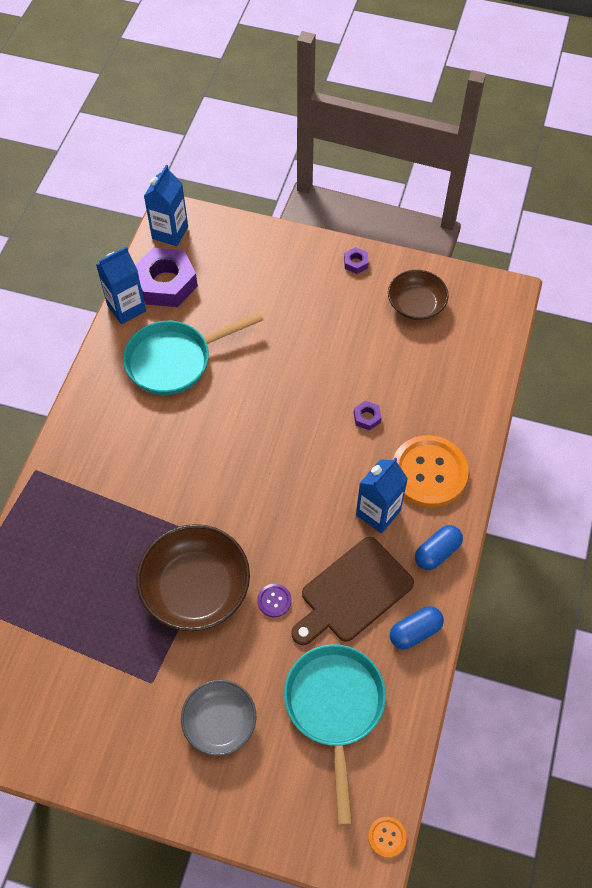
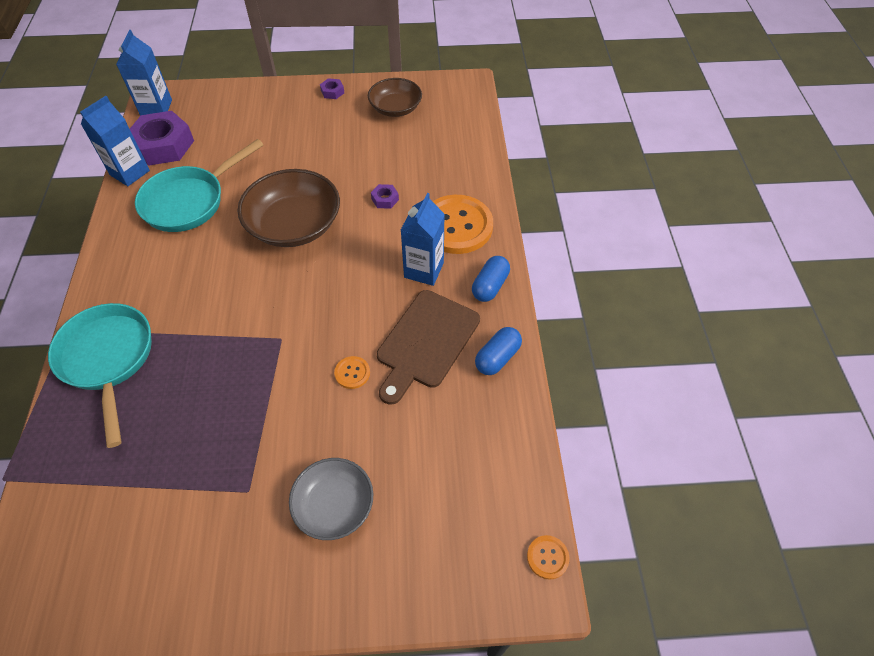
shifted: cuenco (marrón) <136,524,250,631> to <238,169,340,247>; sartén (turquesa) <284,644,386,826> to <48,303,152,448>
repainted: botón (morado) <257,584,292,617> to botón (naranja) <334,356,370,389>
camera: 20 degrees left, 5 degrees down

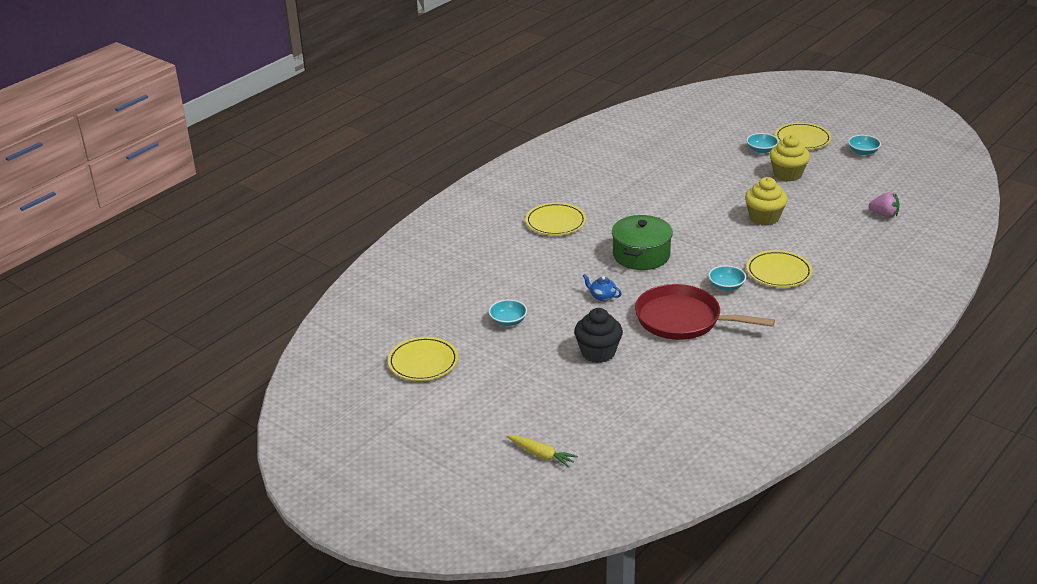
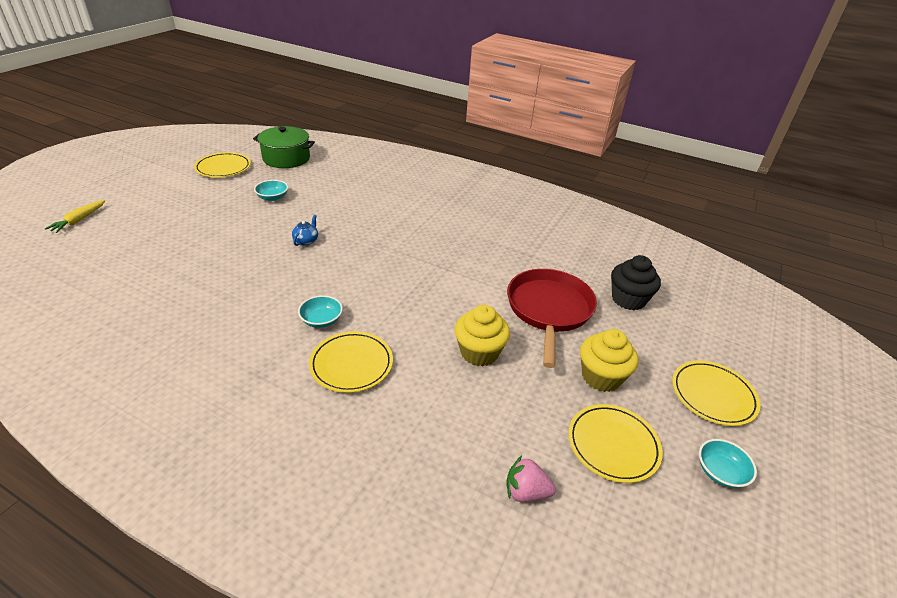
gone: cuenco (turquesa) <746,133,779,153>
shifted: plato (amarillo) <525,203,586,235> to <568,404,663,483>; magdalena (negro) <574,308,623,363> to <611,255,661,310>; olla (verde) <612,215,673,270> to <253,126,315,168>; sartén (rojo) <635,284,775,340> to <507,269,597,368>
rotated: fresa (rosa) <869,192,900,218> = <506,456,556,502> 90 degrees clockwise
camera: 75 degrees right, 5 degrees up

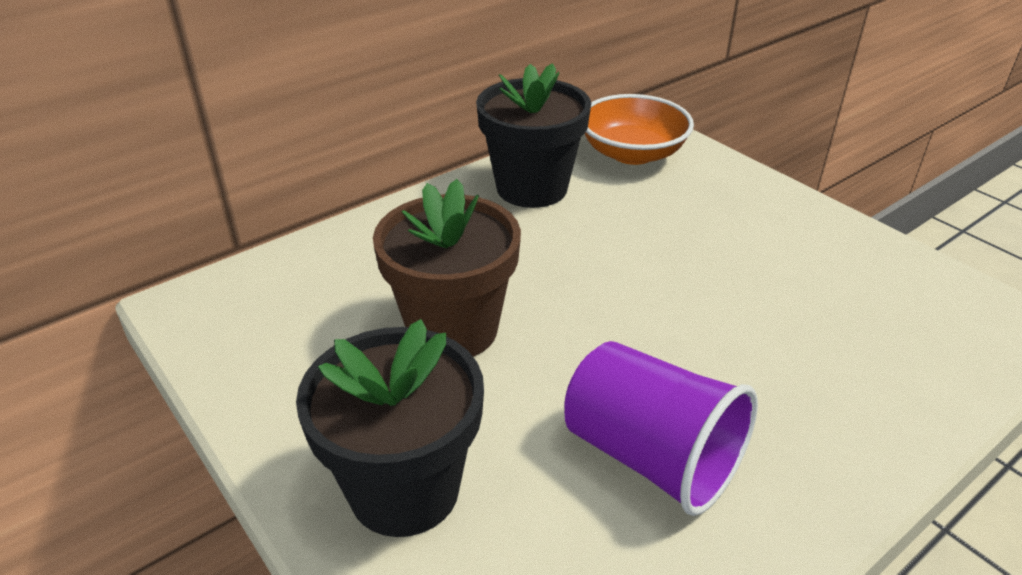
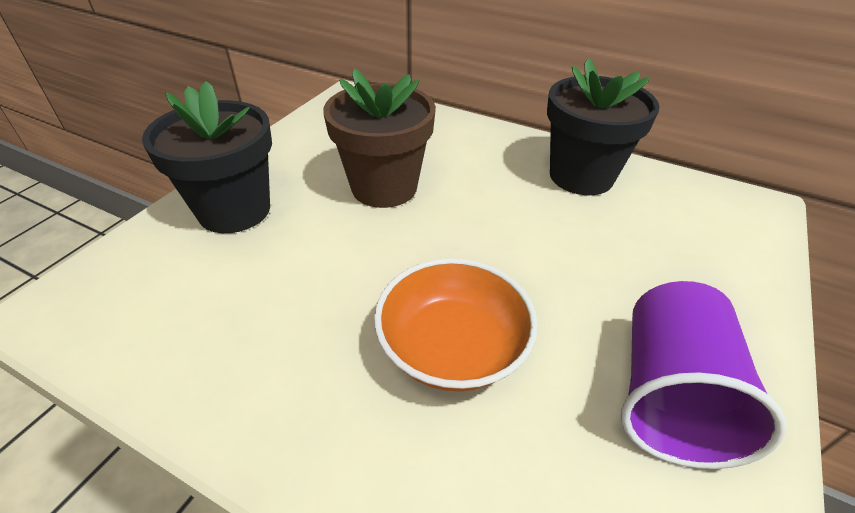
shifted: vaso (morado) <564,341,758,516> to <621,281,786,469>; cuenco (naranja) <585,94,694,165> to <374,258,538,391>
camera: 65 degrees right, 5 degrees up

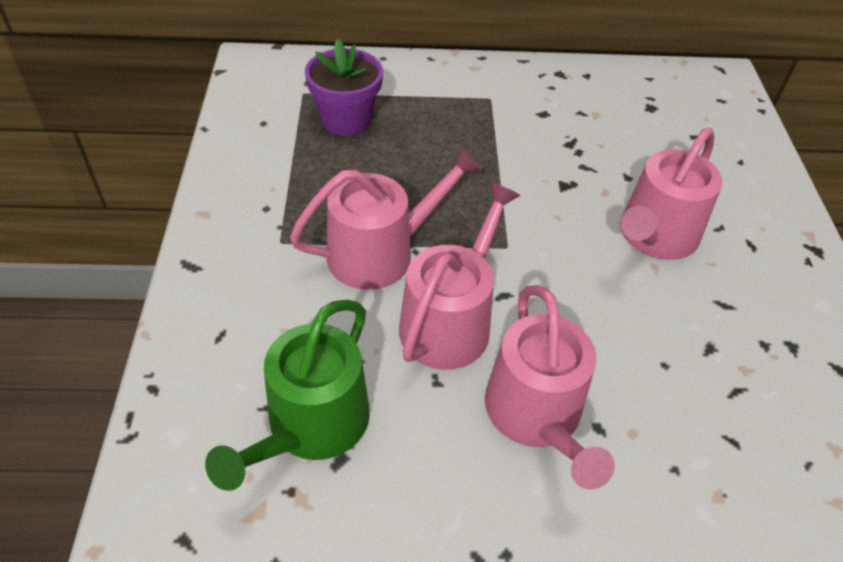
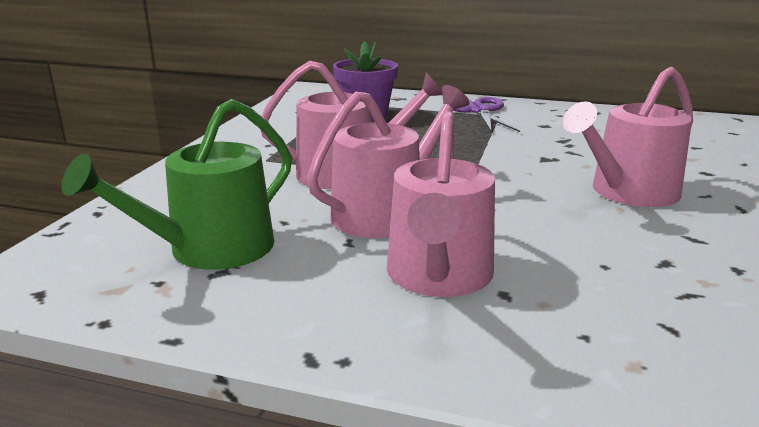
new: tijeras (morado) <453,97,520,132>
camera: 20 degrees right, 25 degrees down

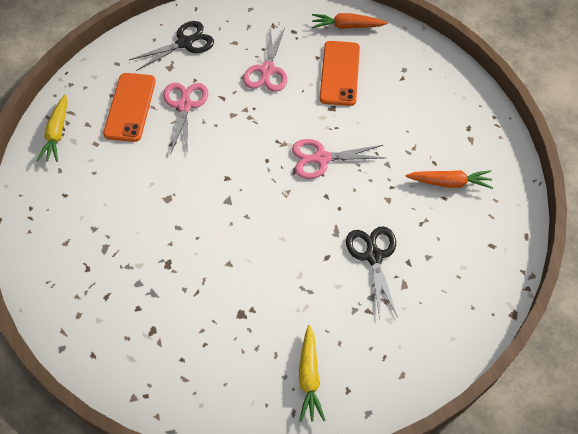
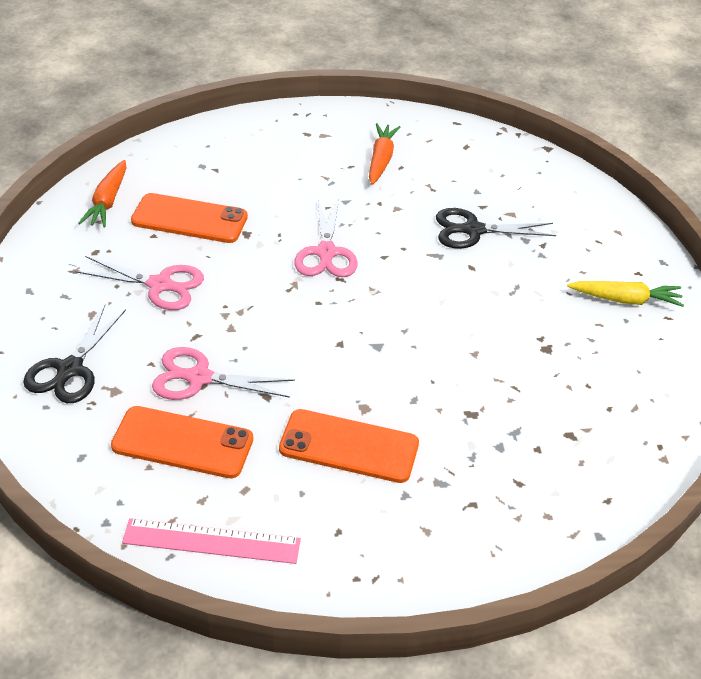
new: móvil (naranja) <279,409,419,483>
swapped: zanahoria (amarillo) <37,94,68,162> to regla (rosa) <122,518,301,564>
rotated: tijeras (negro) <129,21,214,71> = <23,305,126,403> 135 degrees counterclockwise
camera: 85 degrees left, 15 degrees down

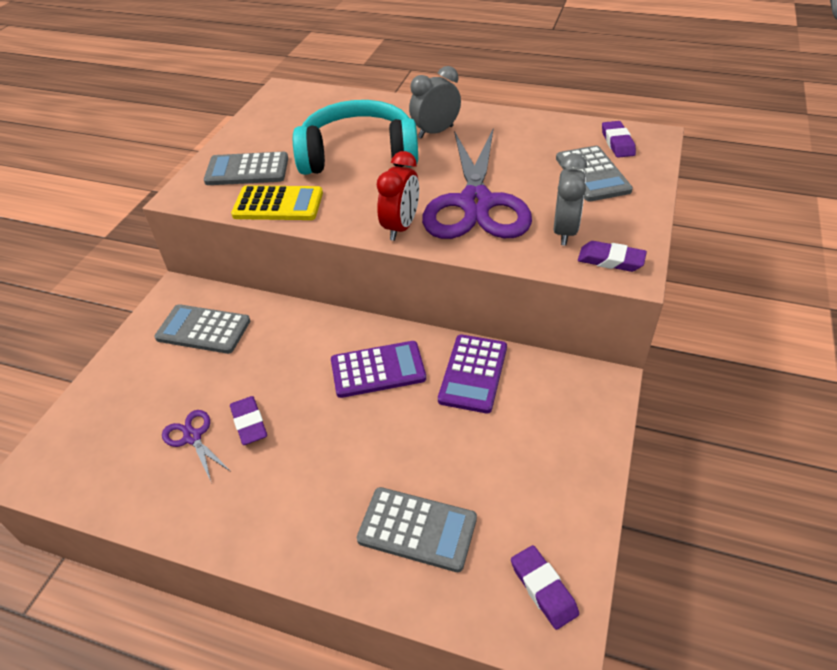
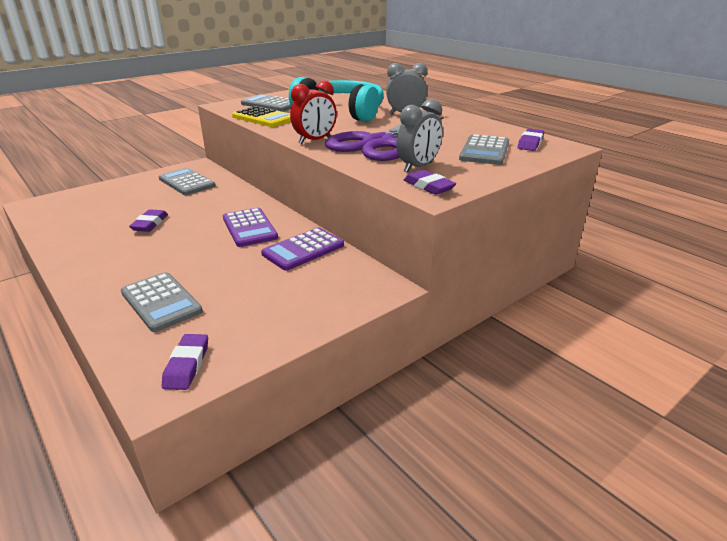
gone: tijeras (morado) <162,410,231,481>
rotated: calculadora (morado) <331,341,426,398> = <223,208,278,247> 45 degrees clockwise
camera: 30 degrees right, 15 degrees down

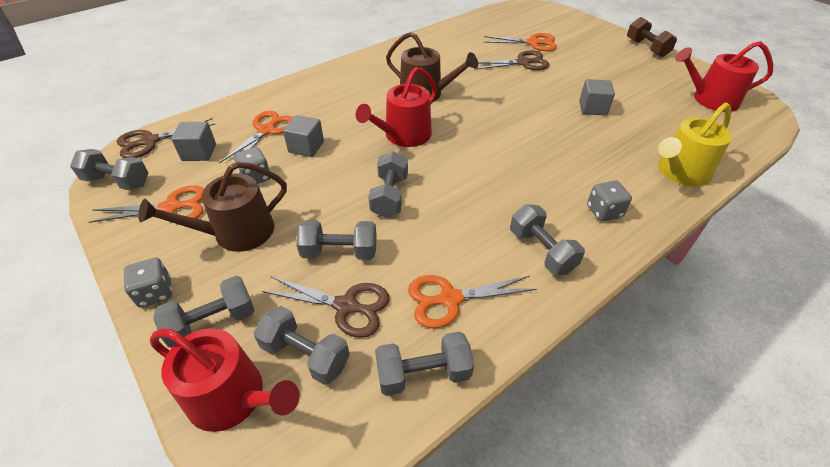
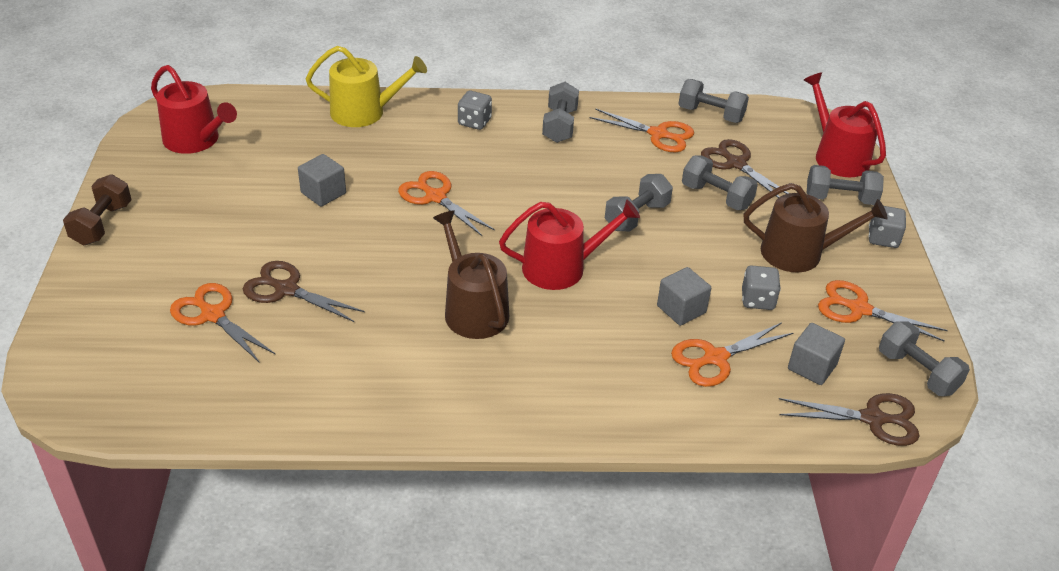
gone: mancuerna (gris) <254,306,350,385>
new: tijeras (naranja) <398,171,495,236>
camera: 145 degrees left, 5 degrees down

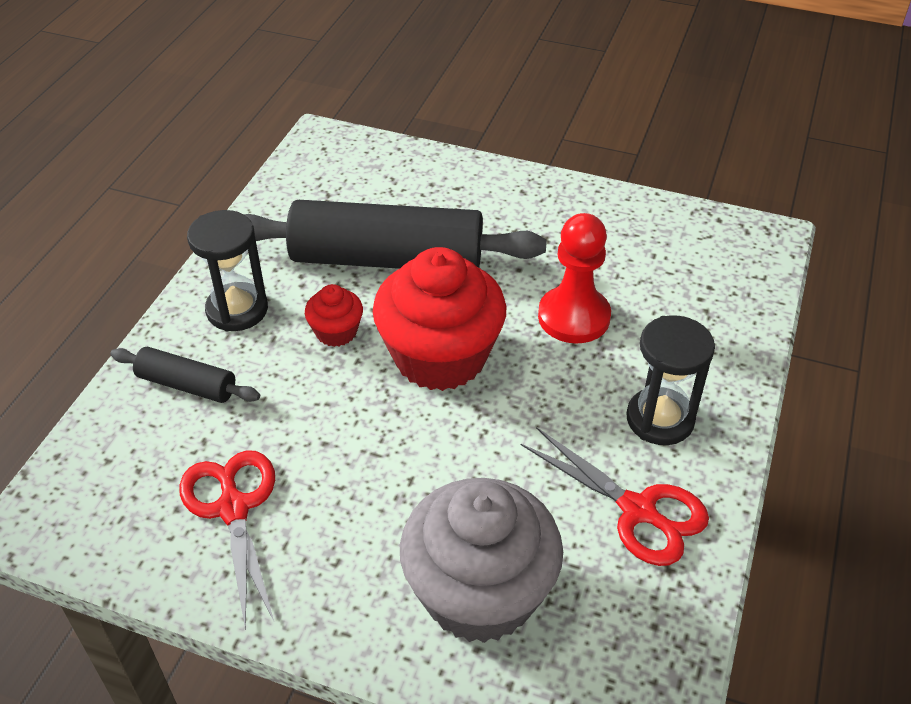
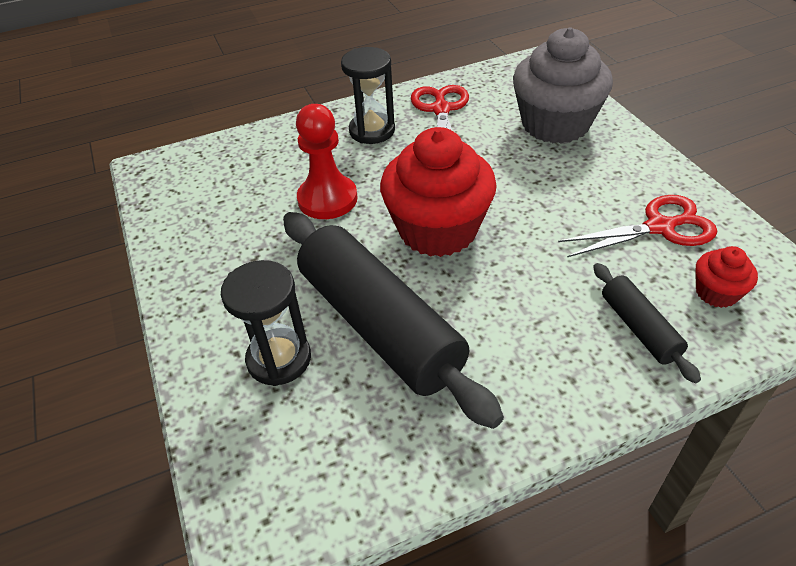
shifted: reloj de arena (negro) <187,210,268,332> to <221,260,311,386>; magdalena (rojo) <305,284,363,347> to <695,246,758,308>
rotated: tijeras (rojo) <179,450,275,630> = <558,195,717,257> 135 degrees counterclockwise
camera: 130 degrees left, 0 degrees up

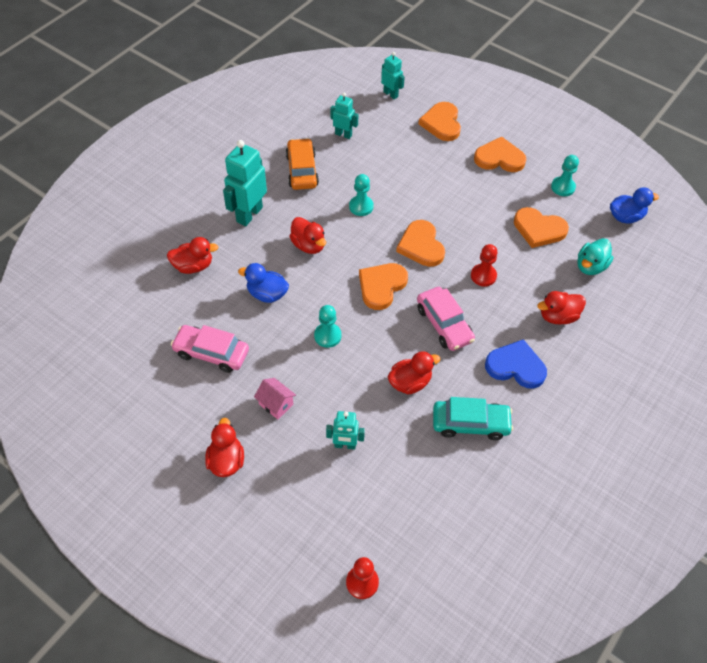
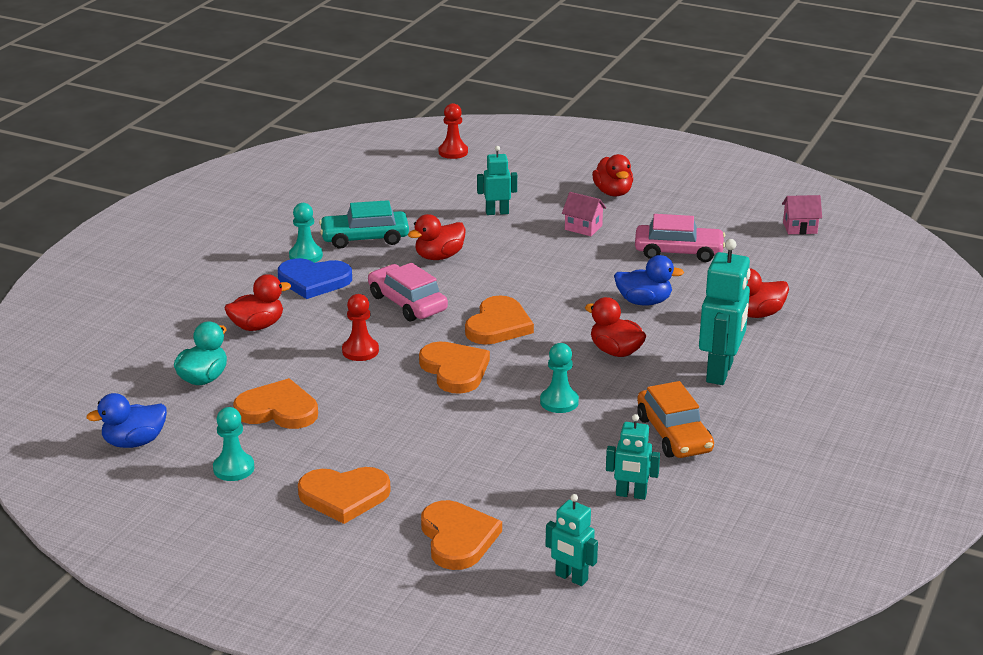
new: casa (rosa) <782,195,822,234>
shifted: peón (turquesa) <314,305,341,348> to <289,203,323,263>
camera: 170 degrees right, 25 degrees down

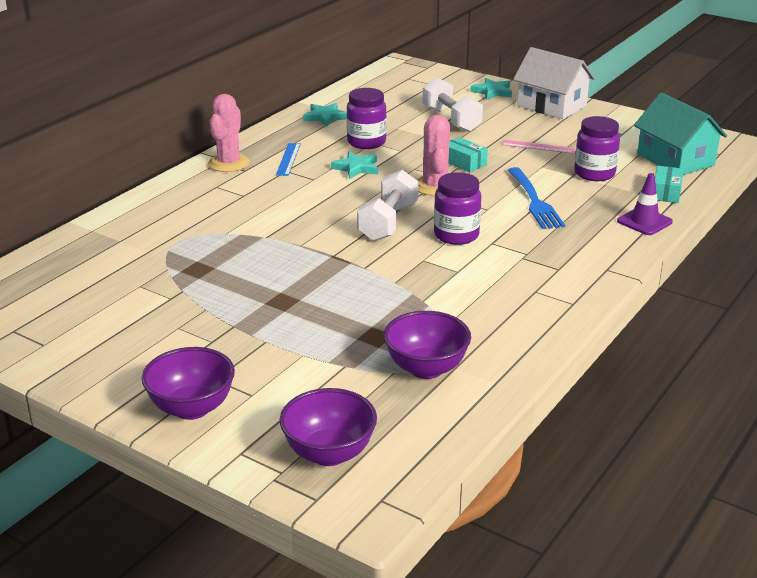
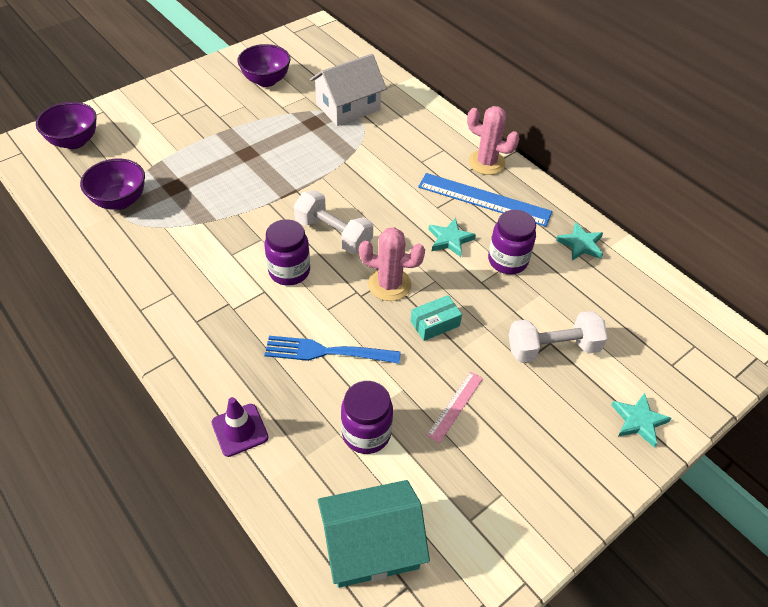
gone: caja (turquesa) <655,166,684,203>
shifted: cuenco (morado) <142,347,235,420> to <238,44,291,87>; casa (blanco) <513,47,595,119> to <310,54,387,126>
scaled: regla (azul) <276,143,301,176> = <418,173,552,227> x1.90
camera: 105 degrees right, 20 degrees up

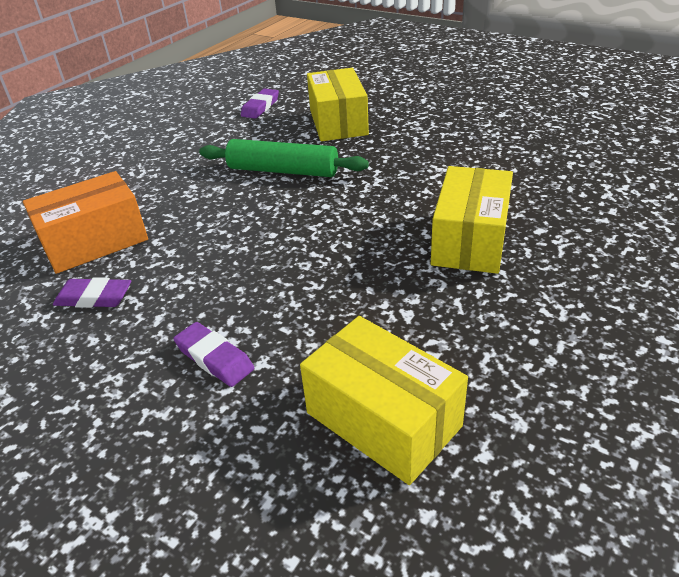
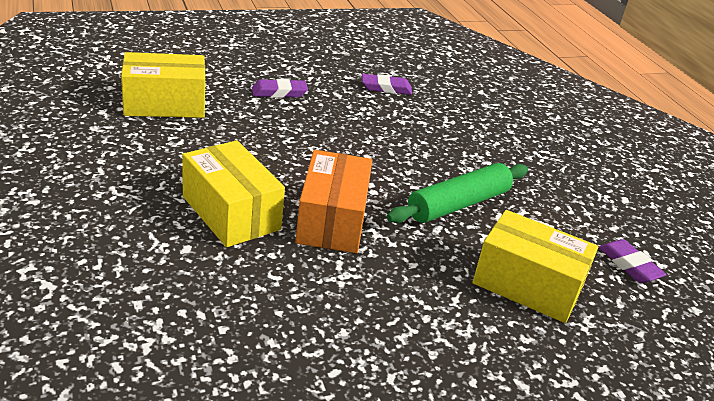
shifted: caja (naranja) <23,171,148,274> to <295,150,373,253>
rotated: goma de borrar (morado) <53,277,131,308> = <362,74,412,95> 45 degrees clockwise
camera: 120 degrees right, 5 degrees down

